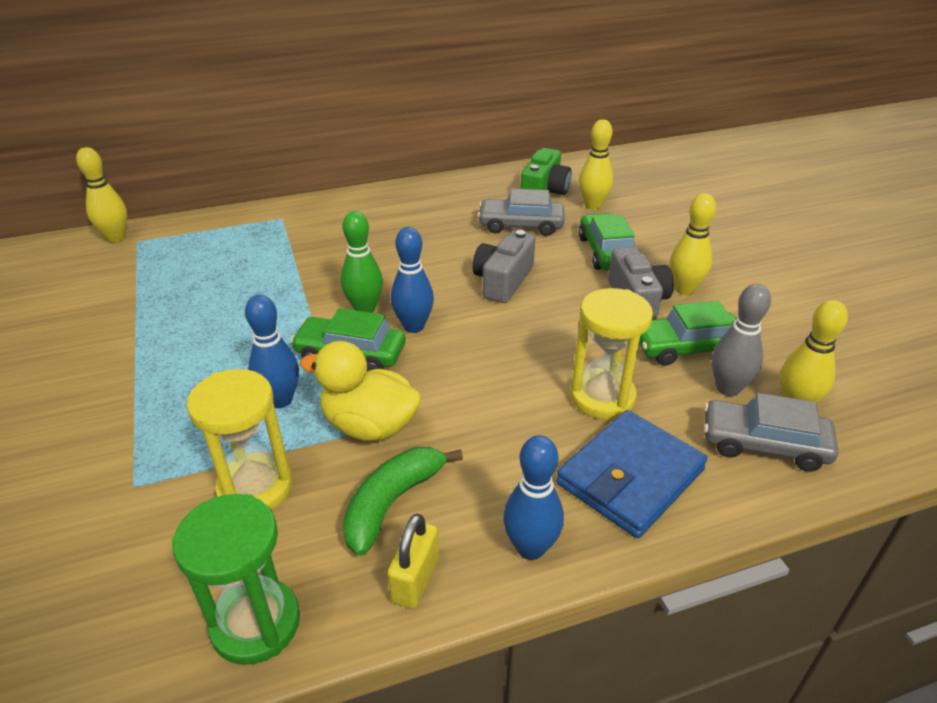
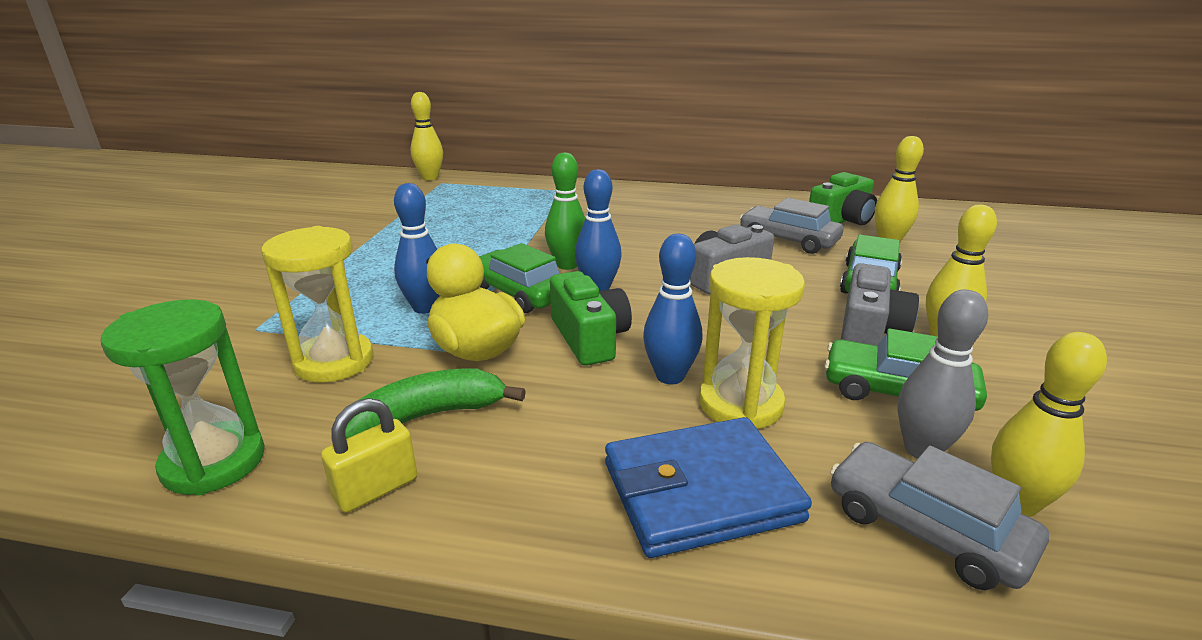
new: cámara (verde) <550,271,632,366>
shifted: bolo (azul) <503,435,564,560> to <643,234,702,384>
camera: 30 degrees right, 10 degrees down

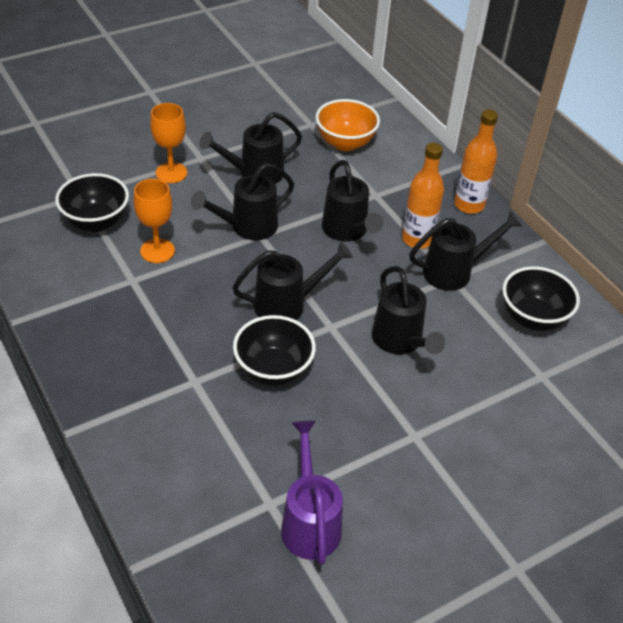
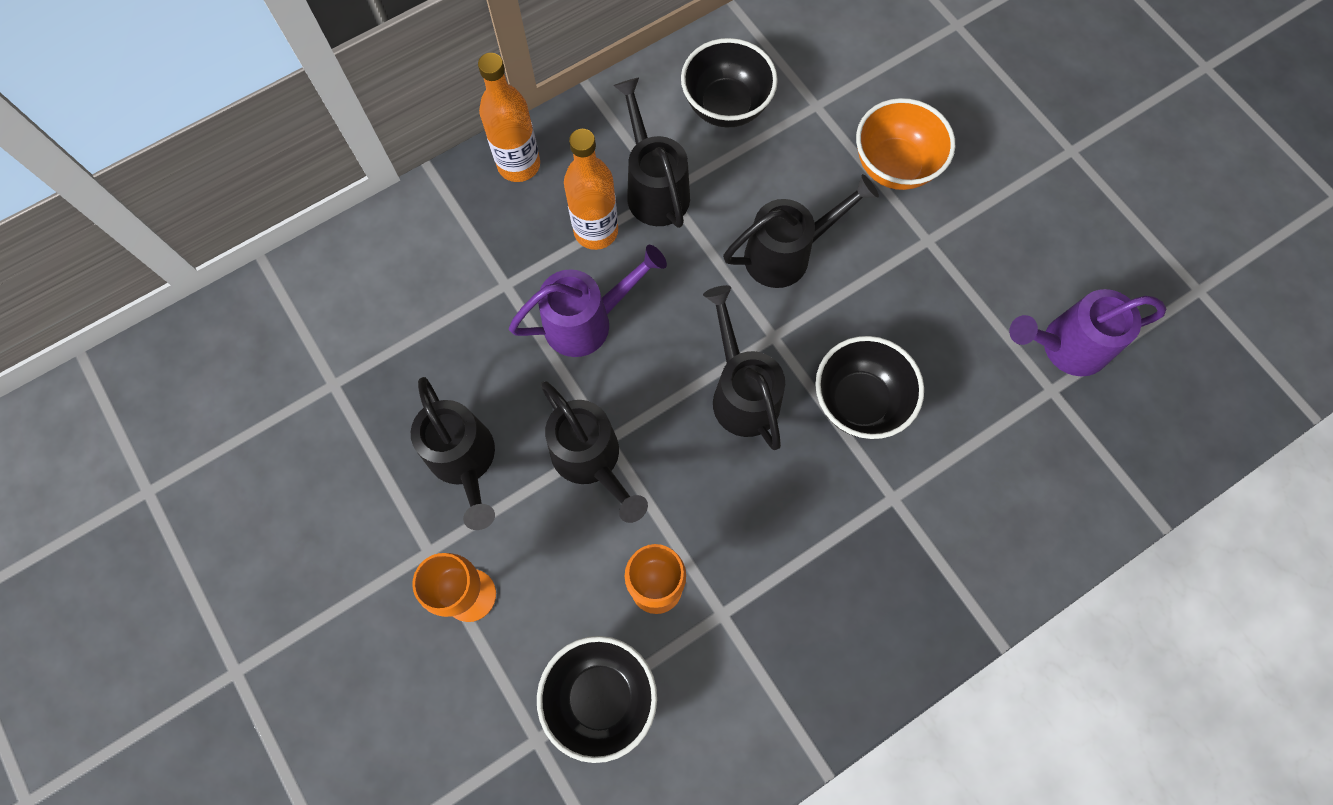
shifted: cuenco (naranja) <316,99,380,151> to <856,98,955,190>
repainted: regadera (negro) <322,160,383,242> to regadera (morado) <509,245,667,357>
camera: 90 degrees left, 25 degrees up

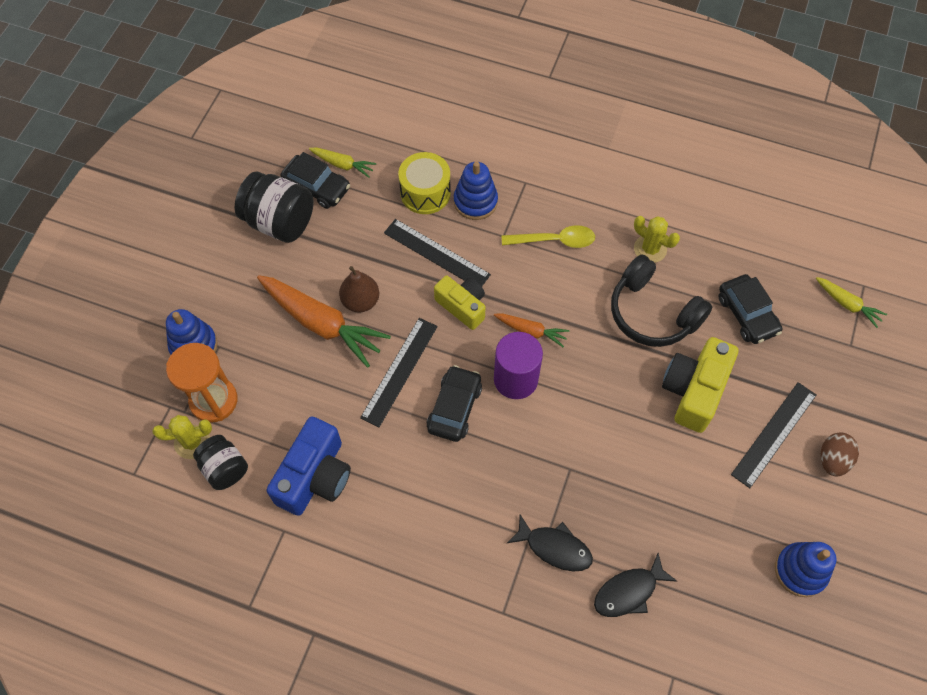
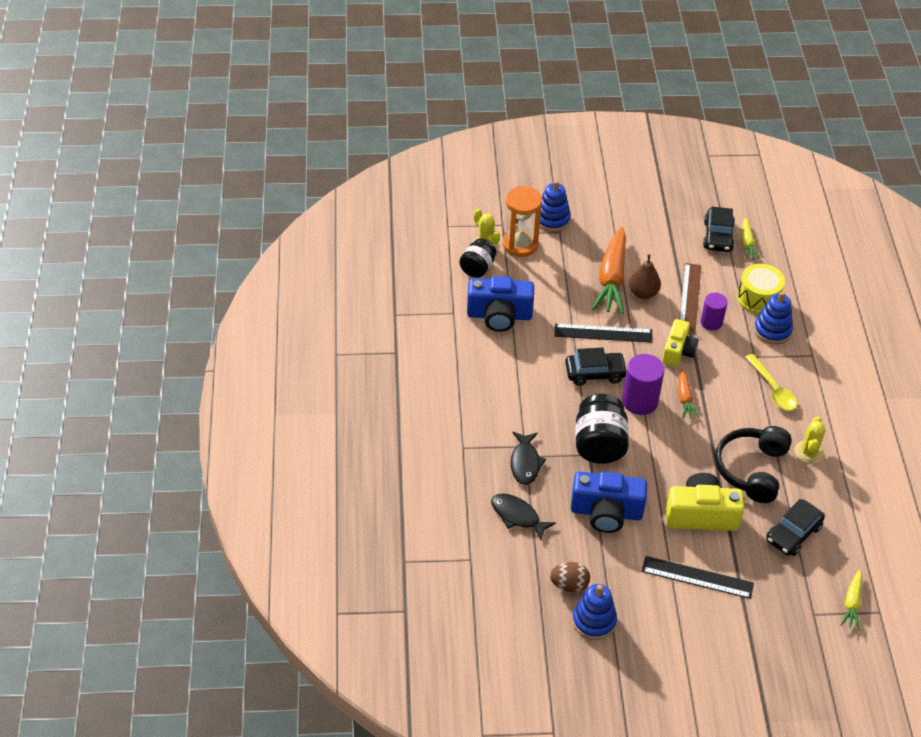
new: cámara (azul) <571,471,647,533>; regla (marrón) <679,263,701,335>
shifted: tarro (negro) <234,171,314,243> to <576,394,629,464>; huevo (marrón) <820,432,859,477> to <550,562,590,593>
swapped: regla (negro) <384,219,491,287> to cilindro (morado) <701,293,728,331>
camera: 65 degrees right, 15 degrees down

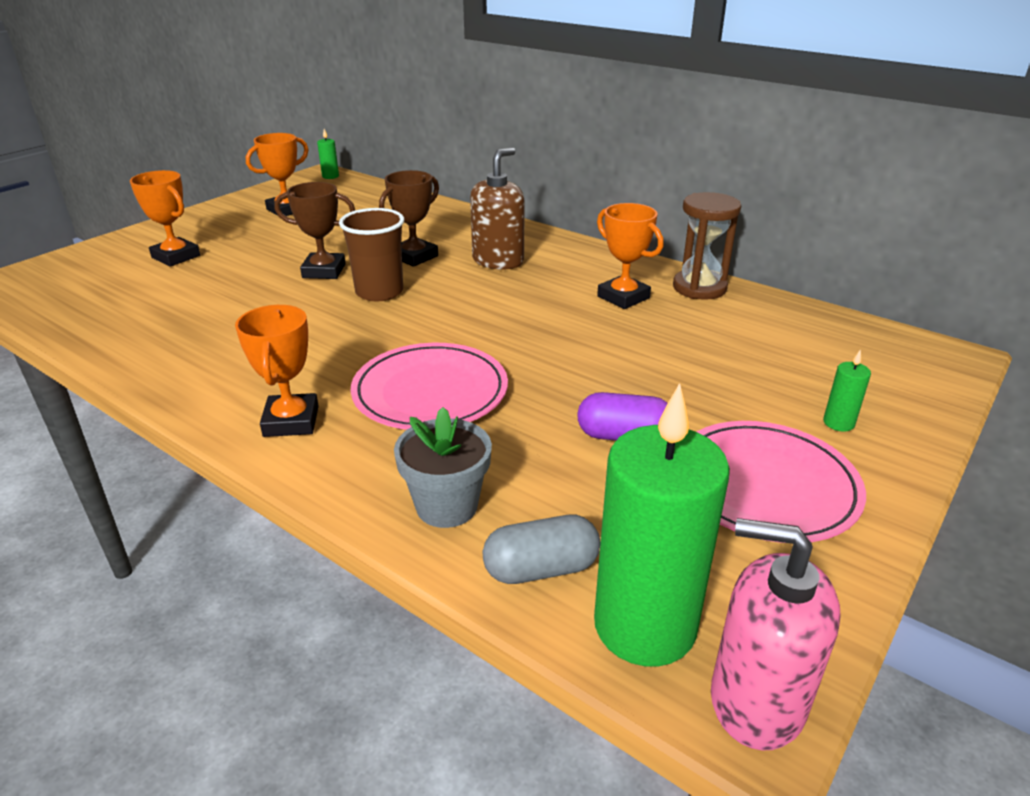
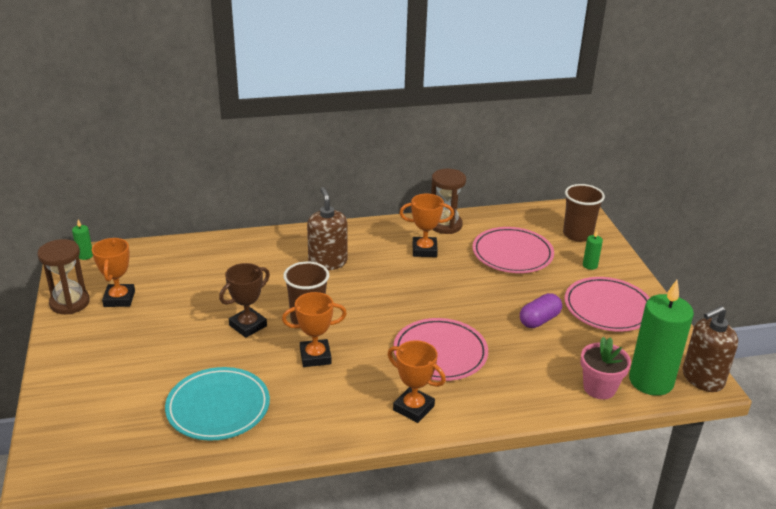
gone: trofeo (marrón) <379,170,439,267>; maceta (gris) <394,407,492,528>
new: reloj de arena (marrón) <37,239,90,314>; plato (turquesa) <165,367,270,441>; plato (rosa) <472,227,554,273>; vaso (marrón) <563,184,605,242>
shifted: trofeo (naranja) <130,170,200,267> to <282,292,347,367>
swapped: cápsula (gris) <483,515,600,584> to maceta (rosa) <580,337,631,399>
repainted: dispensador de jabón (rosa) <711,518,841,750> to dispensador de jabón (marrón) <683,306,738,392>
camera: 50 degrees left, 0 degrees up

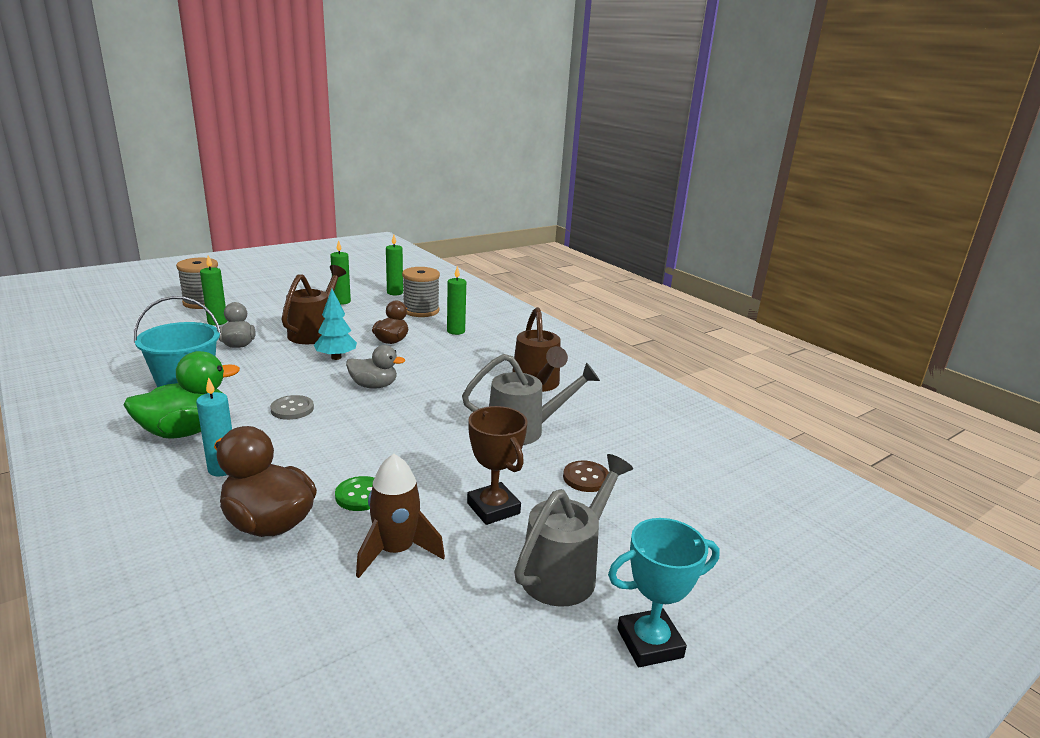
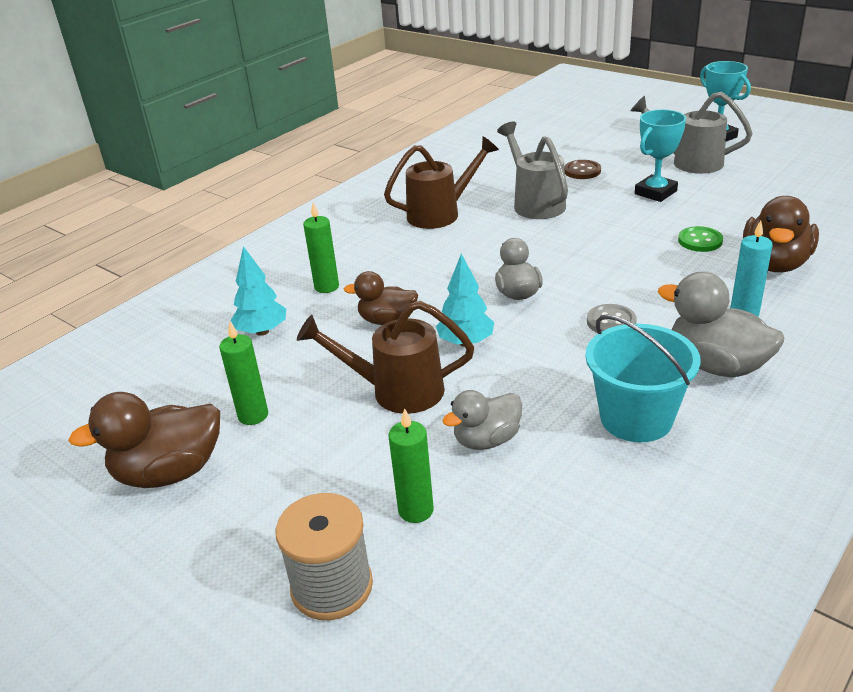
gone: cohete (marrón) <356,454,445,578>; vela (verde) <386,235,403,295>
new: pato (marrón) <68,392,220,488>
swapped: carrete (gris) <402,267,440,317> to árbol (turquesa) <231,246,286,336>
repainted: pato (verde) <124,351,240,439> to pato (gris) <658,272,784,377>; trofeo (marrón) <467,406,527,525> to trofeo (turquesa) <635,109,686,202>
camera: 100 degrees left, 10 degrees up

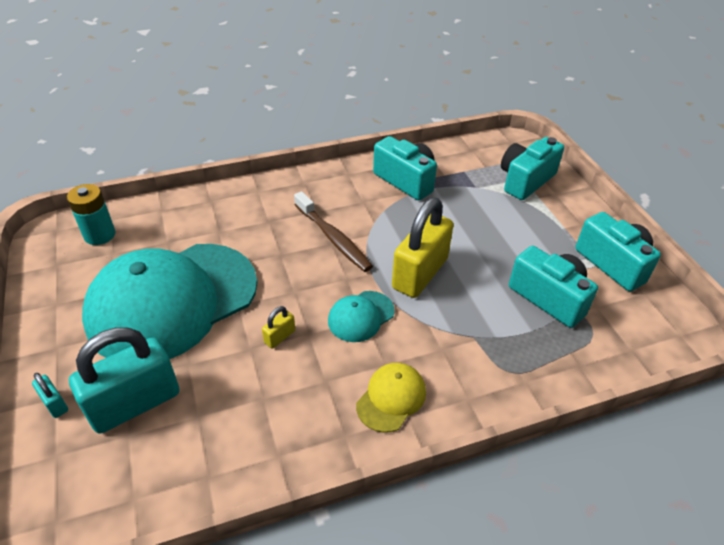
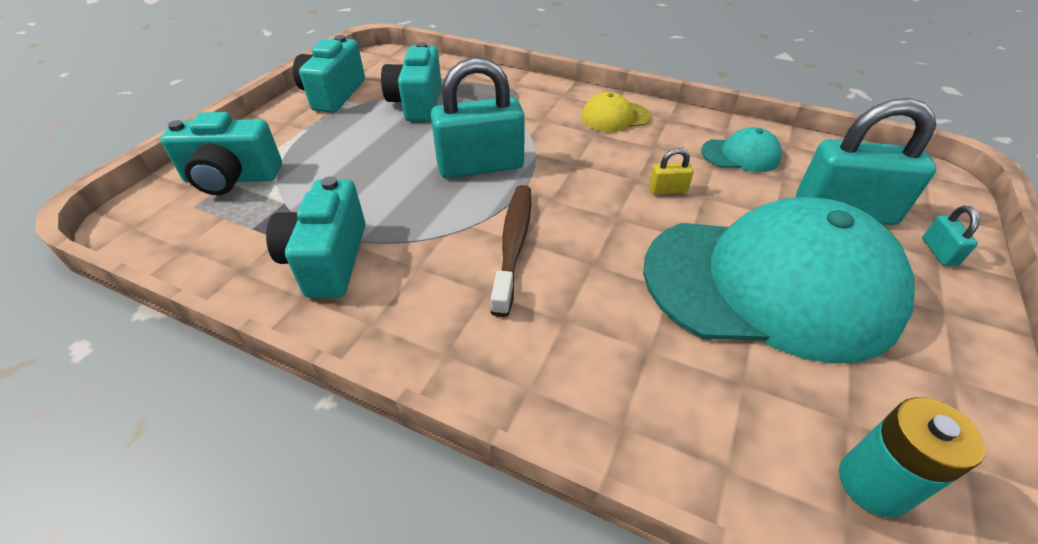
shifted: gorra (turquesa) <328,291,395,342> to <701,127,782,172>
repainted: candado (amarillo) <392,197,453,298> to candado (turquesa) <431,57,525,178>
camera: 135 degrees left, 0 degrees up

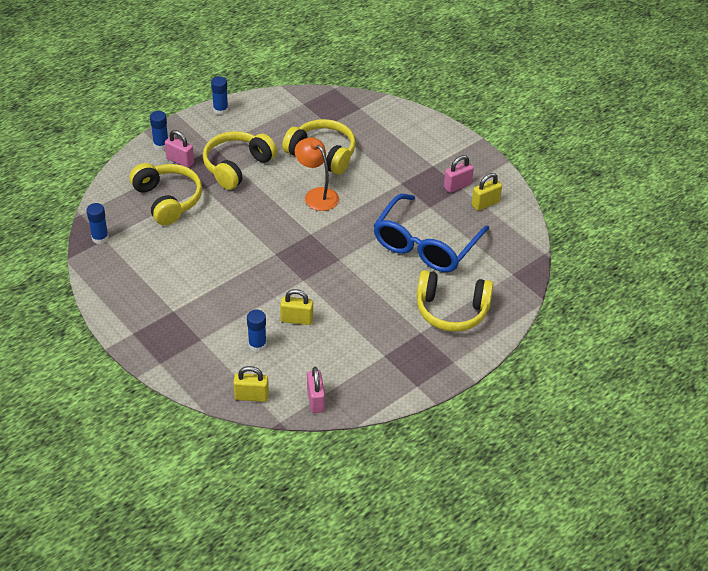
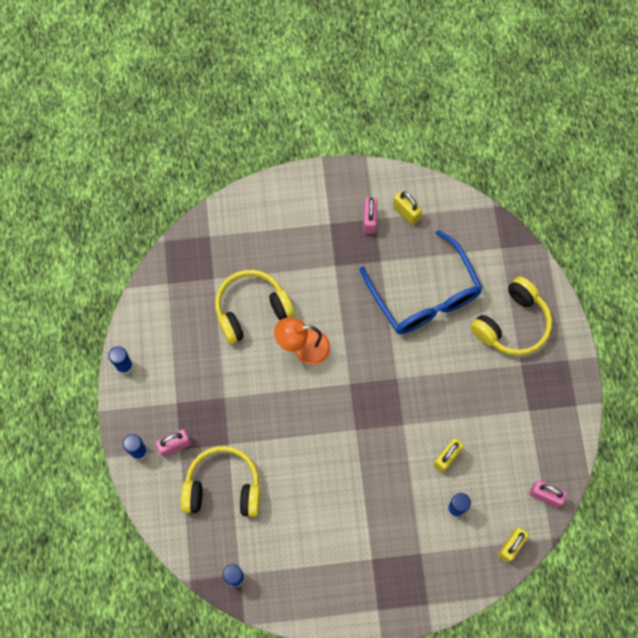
gone: auriculares (amarillo) <203,131,277,190>
rotated: candado (amarillo) <471,173,502,211> = <393,190,422,225> 45 degrees counterclockwise
camera: 55 degrees left, 25 degrees up

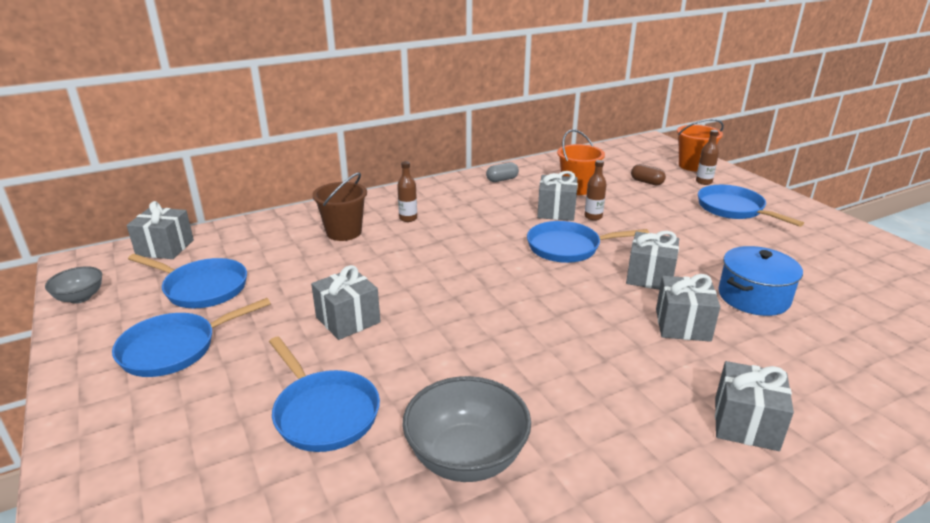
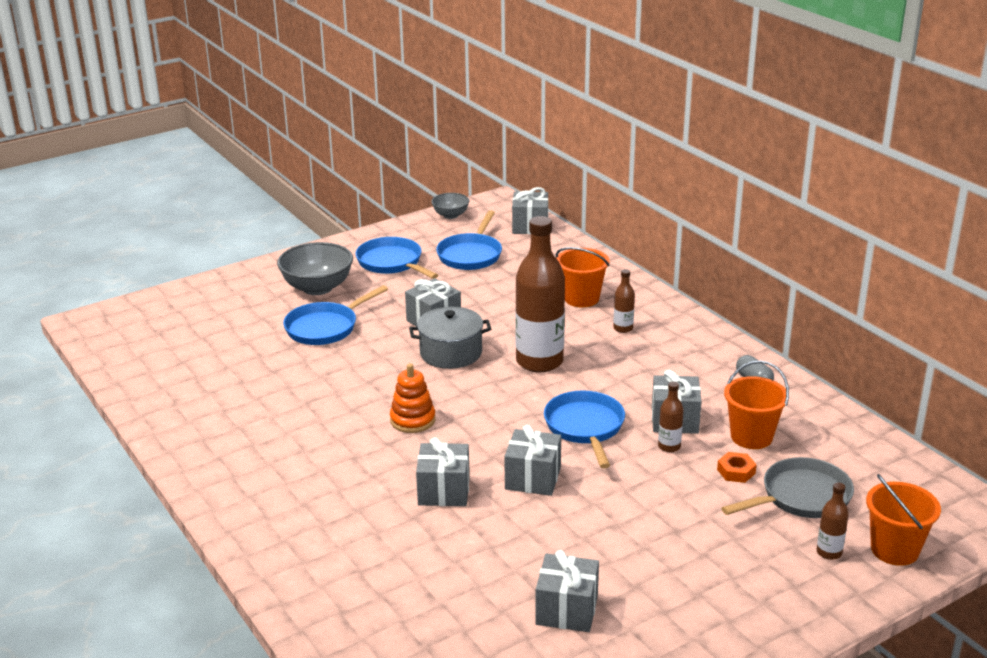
gone: sartén (azul) <698,185,804,227>; olla (azul) <718,246,803,316>
new: juguete apilable (naranja) <390,363,436,433>; olla (gris) <409,307,491,369>; botella (marrón) <515,216,565,372>; tuerca (naranja) <717,452,757,483>
shifted: cuenco (gris) <402,376,531,482> to <277,242,353,295>; regalo (gris) <715,361,794,451> to <535,550,599,632>
swapped: cápsula (marrón) <631,164,666,186> to sartén (gris) <721,457,854,518>
repainted: balde (marrón) <312,172,367,241> to balde (naranja) <556,247,610,307>
camera: 85 degrees right, 0 degrees up

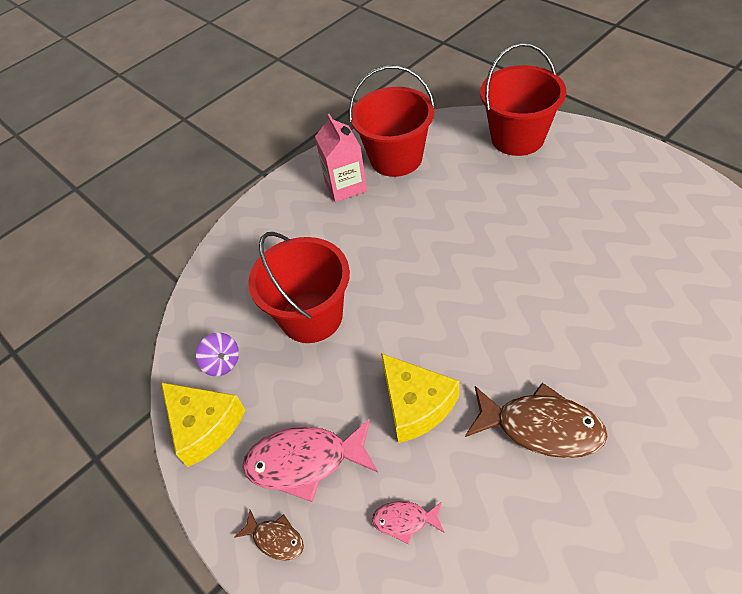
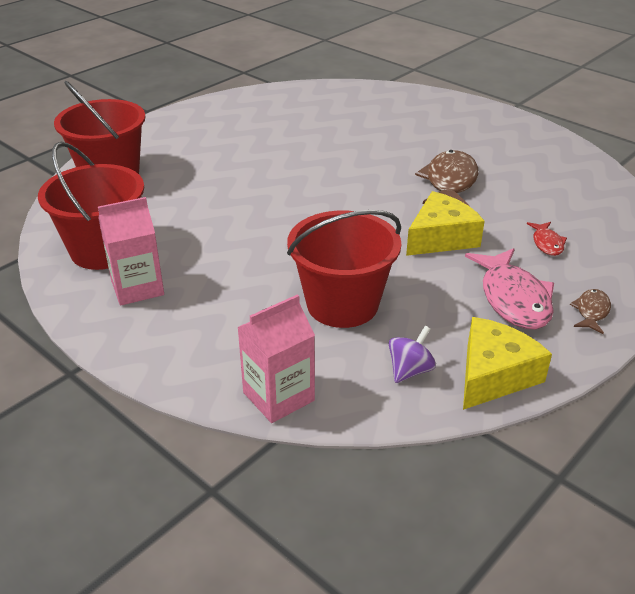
new: cartón de leche (rosa) <237,294,315,423>
repainted: pez (rosa) <372,501,445,545> to pez (rojo) <527,222,567,256>
camera: 100 degrees left, 15 degrees down

